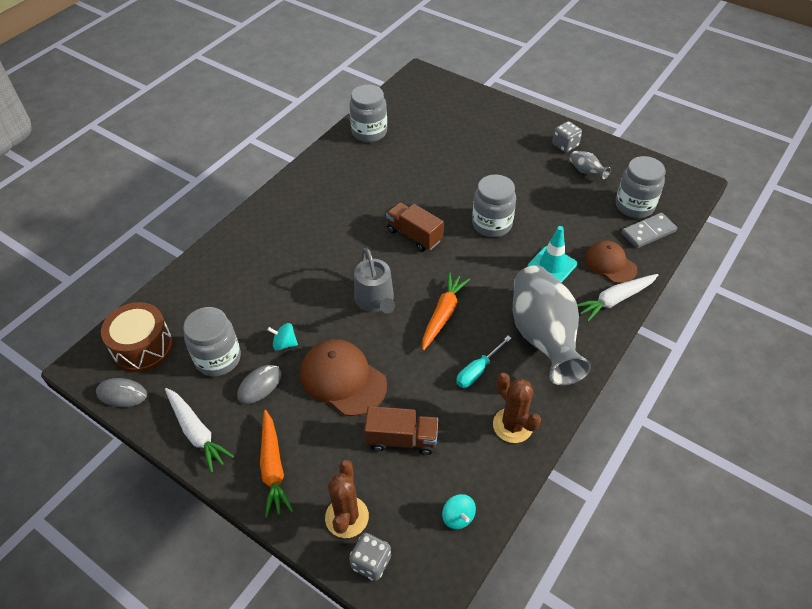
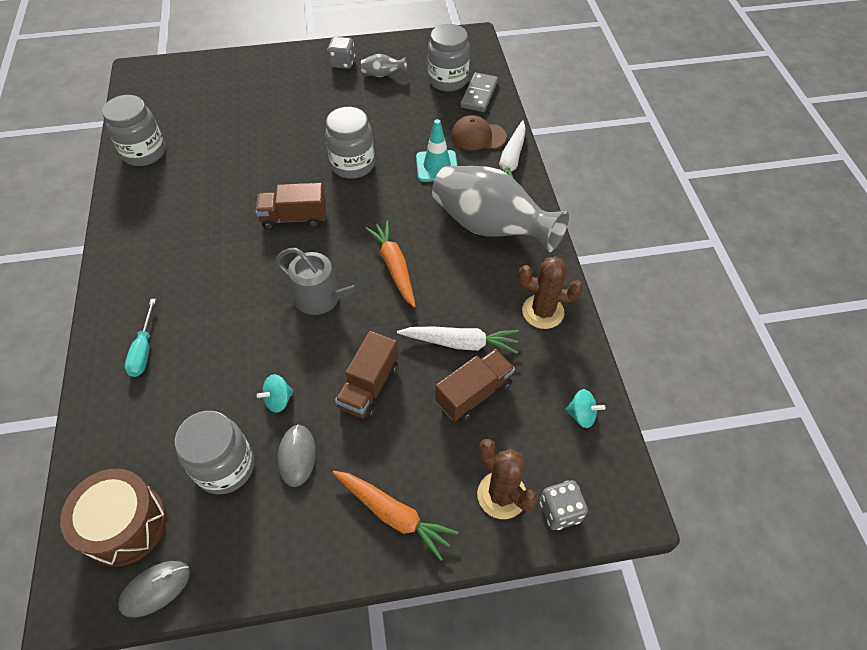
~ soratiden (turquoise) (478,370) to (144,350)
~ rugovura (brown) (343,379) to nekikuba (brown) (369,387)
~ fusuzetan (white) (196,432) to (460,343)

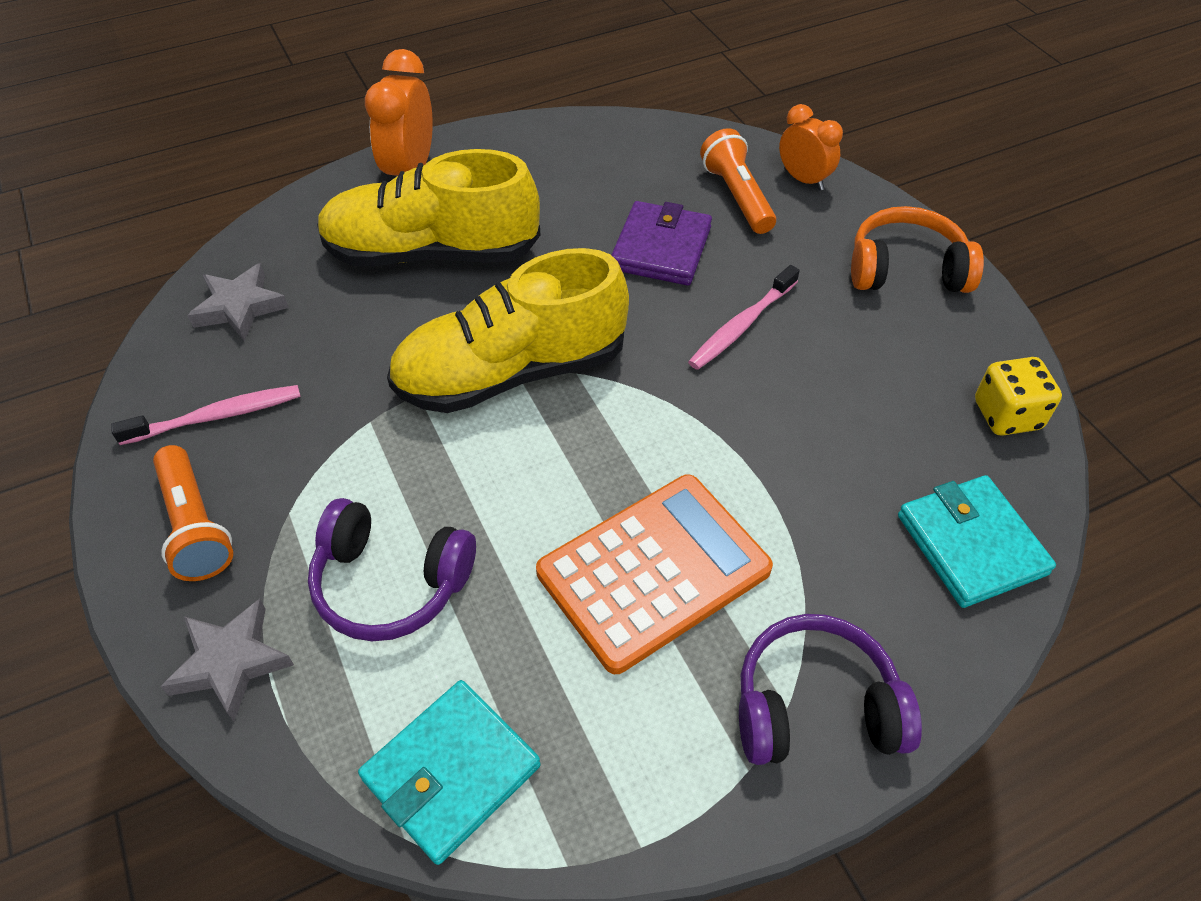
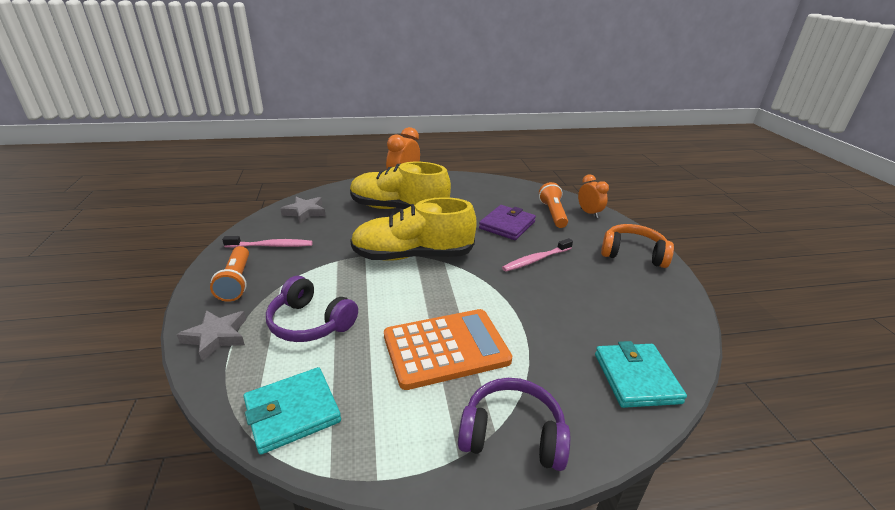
- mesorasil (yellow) (1007,415)

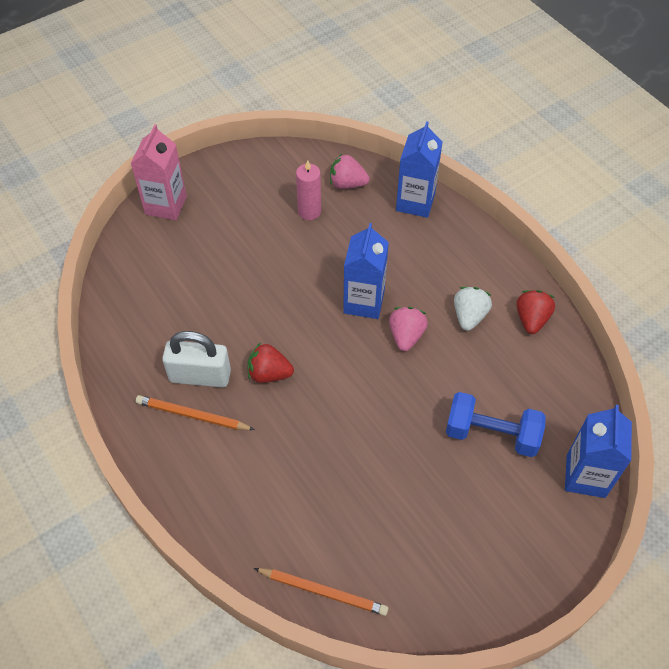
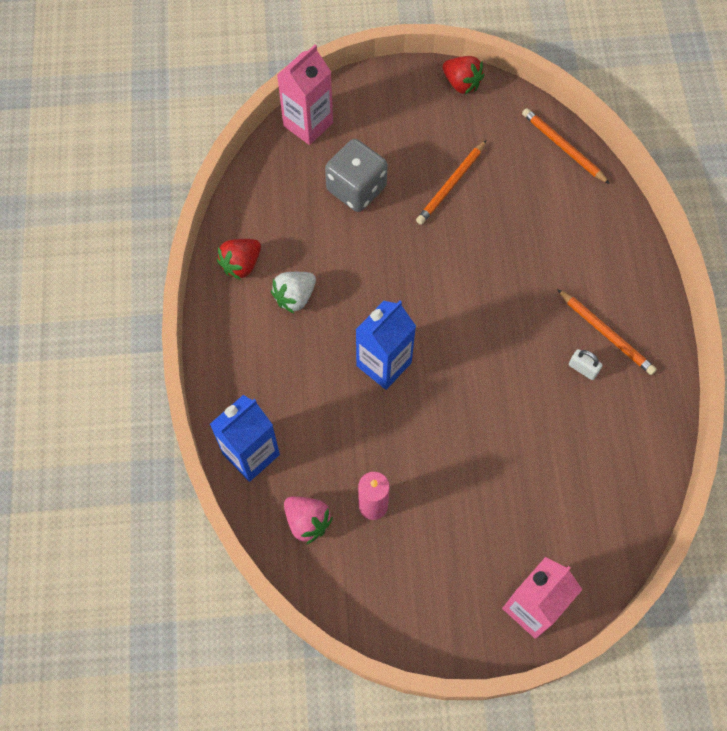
- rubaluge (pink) (406,336)
~ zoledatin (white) (200,376) = (583,369) x0.47
~ rubaluge (red) (269,374) to (461,84)
~ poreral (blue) (491,434) to mesorasil (grey) (356,189)
~ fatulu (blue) (585,476) to fatulu (pink) (308,124)
+ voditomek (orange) (451,184)

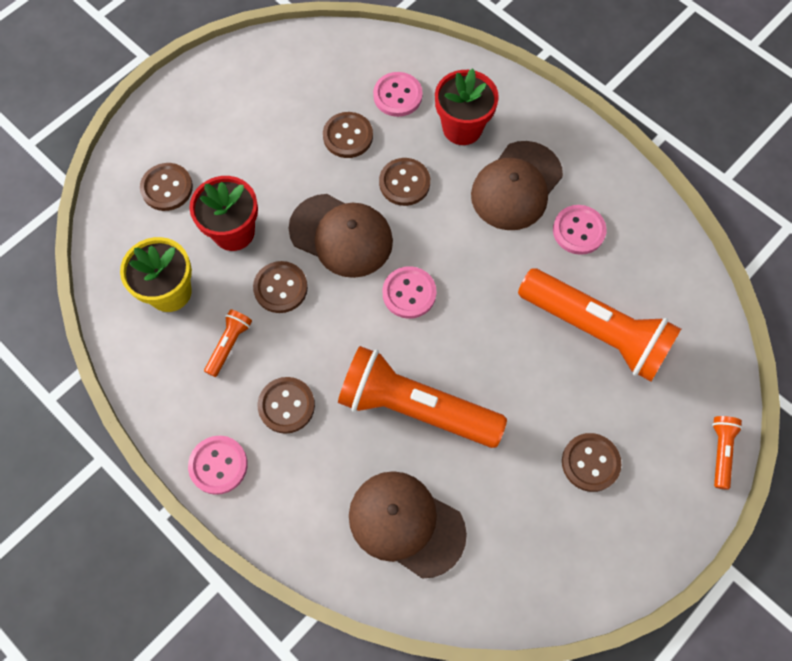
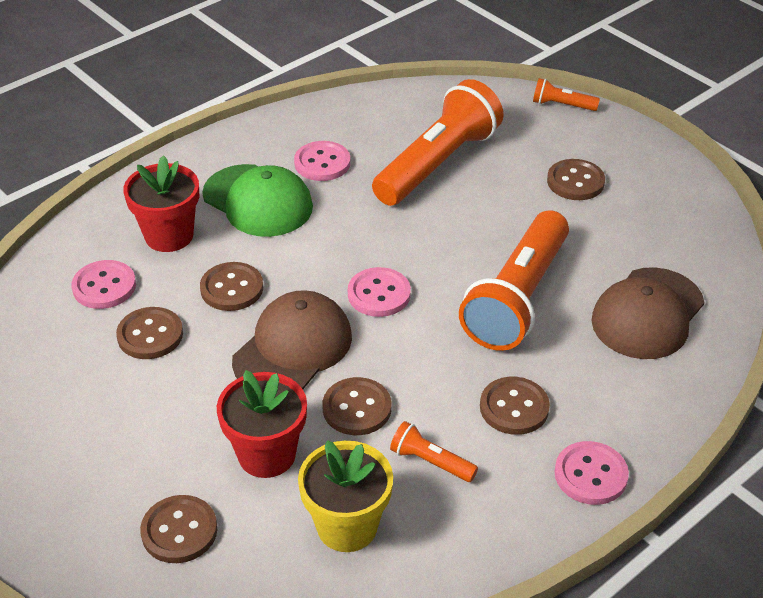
~ rugovura (brown) (516,186) to rugovura (green) (258,201)

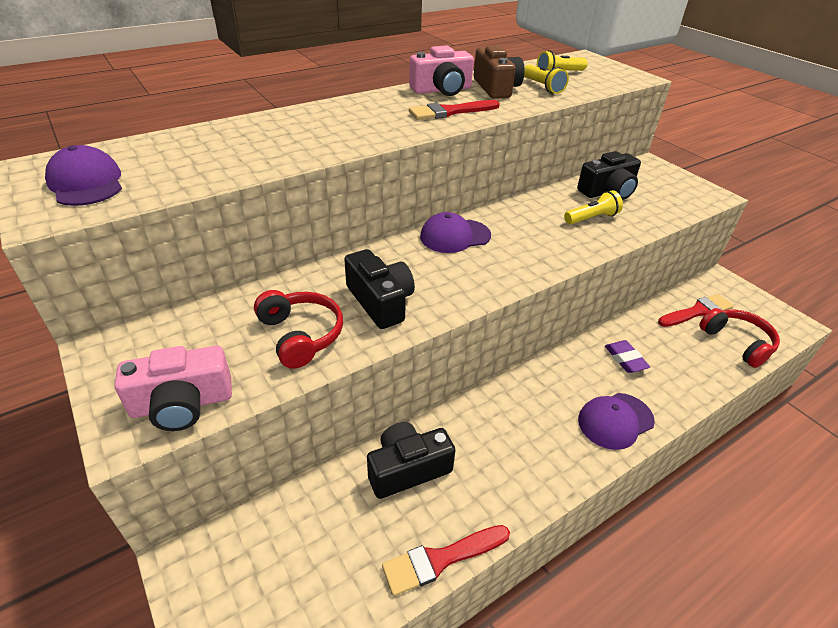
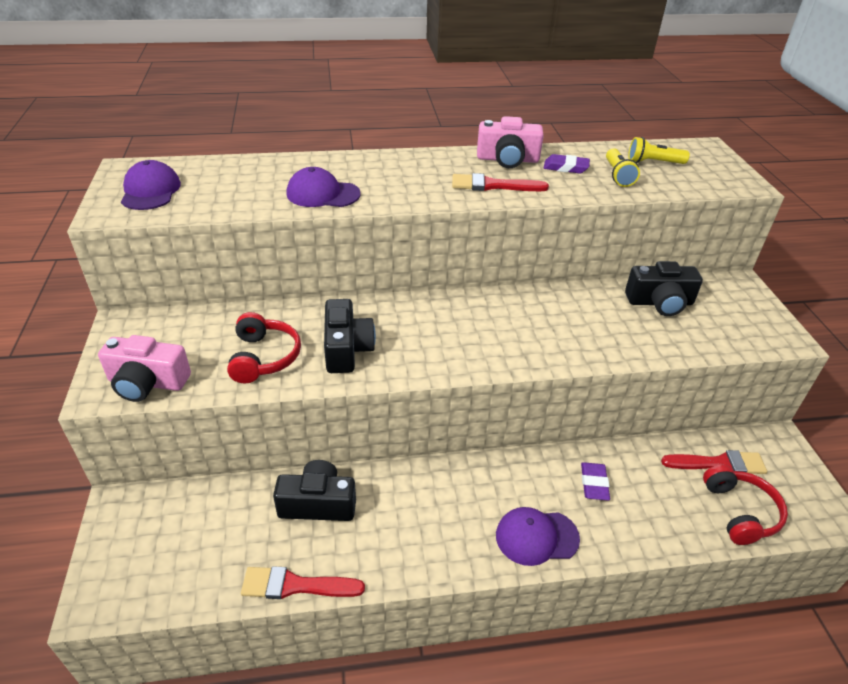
~ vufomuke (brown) (496,88) to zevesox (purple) (565,167)
- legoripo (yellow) (591,218)
~ rugovura (purple) (455,236) to (322,194)

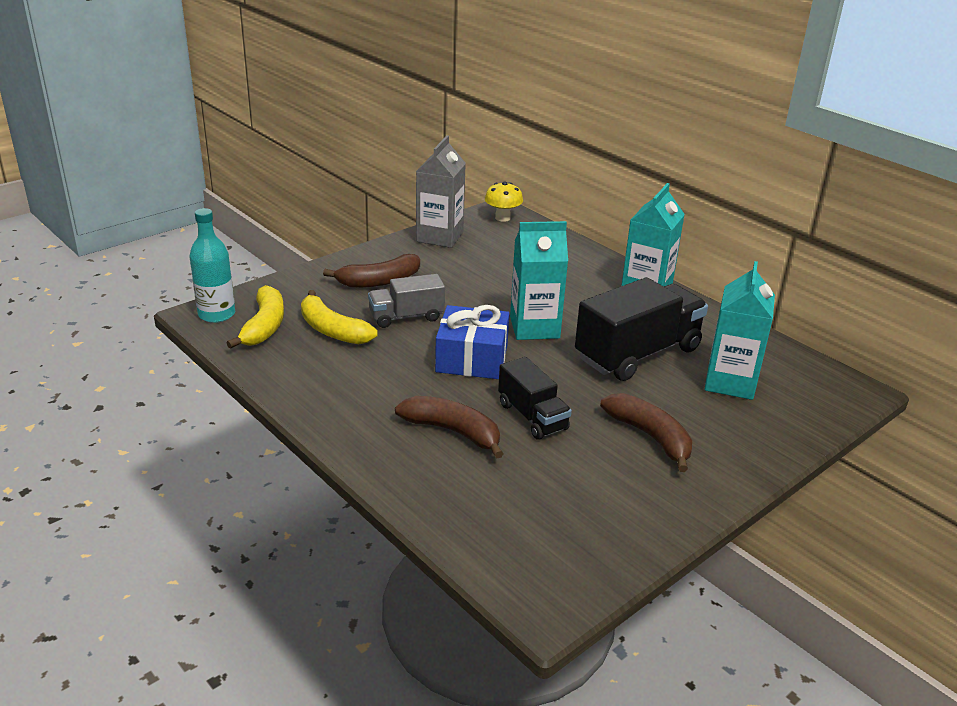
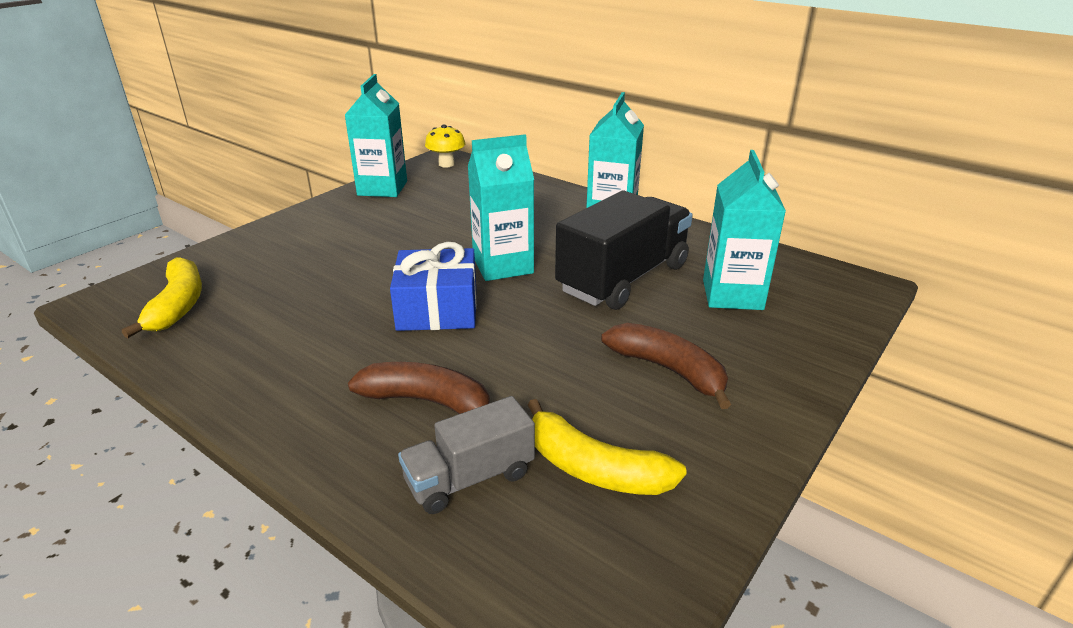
~ fatulu (grey) (439,237) to fatulu (turquoise) (382,188)
- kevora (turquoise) (216,314)
- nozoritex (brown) (379,281)
~ nekikuba (grey) (406,317) to (469,478)
~ nozoritex (yellow) (332,330) to (594,468)
- nekikuba (black) (532,416)

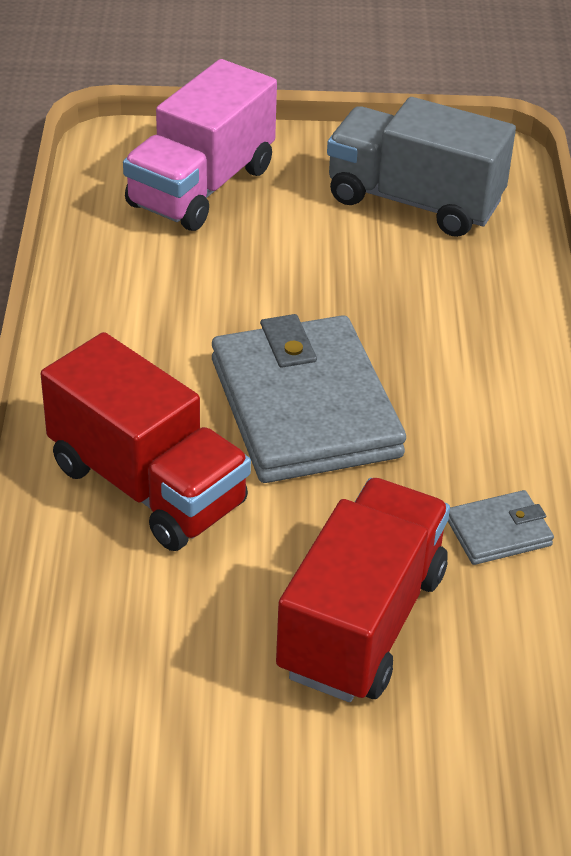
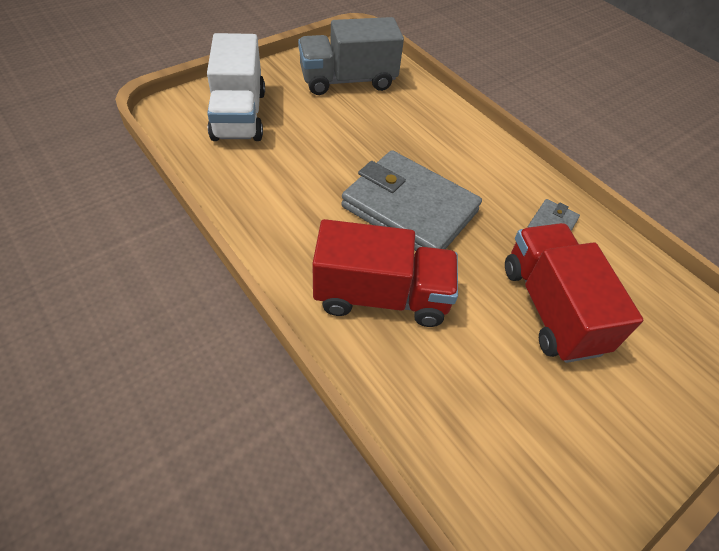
~ nekikuba (pink) (201,187) to nekikuba (white) (239,115)

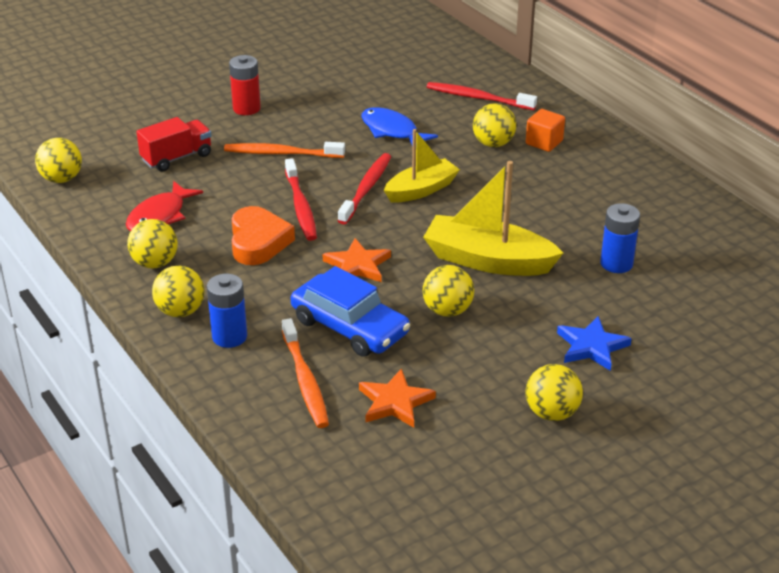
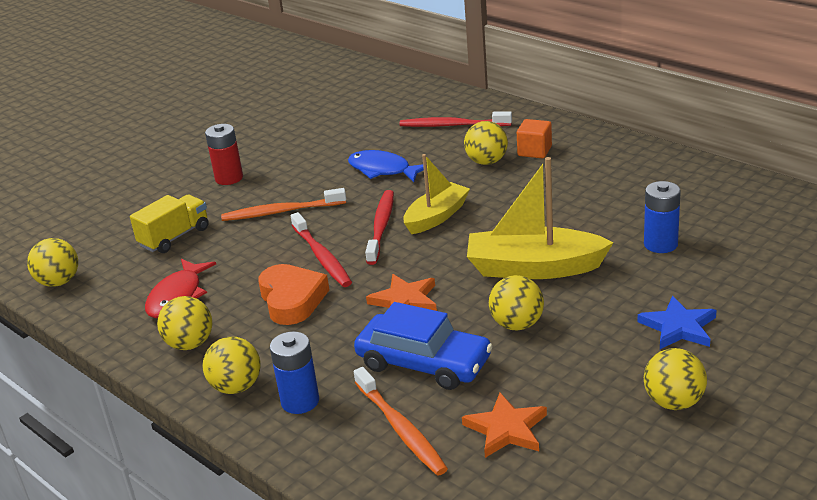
~ nekikuba (red) (177,158) to nekikuba (yellow) (174,237)

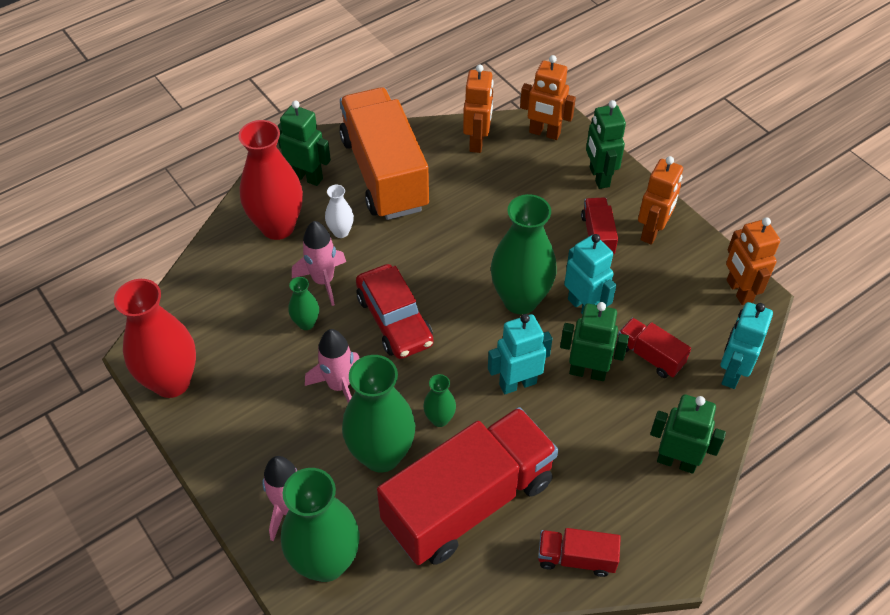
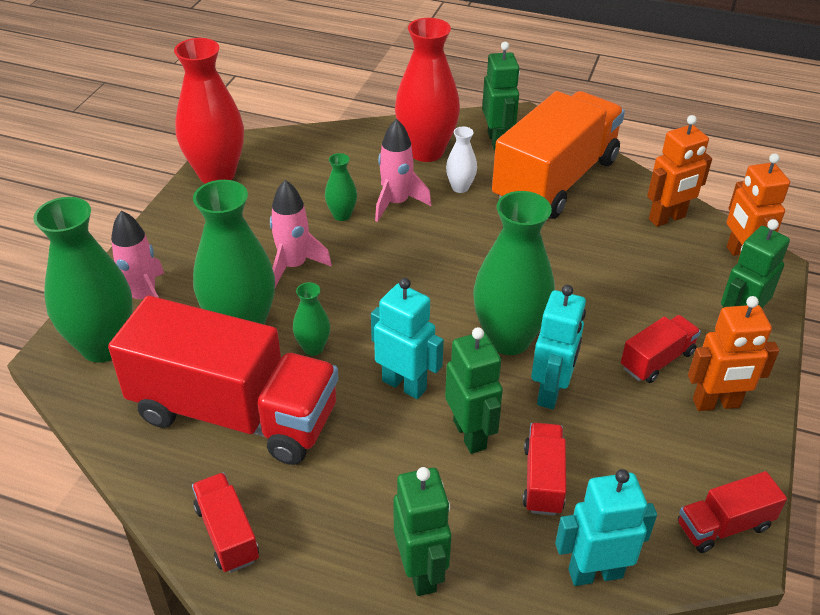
~ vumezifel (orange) (739,291) to nekikuba (red) (724,526)
- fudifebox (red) (394,320)

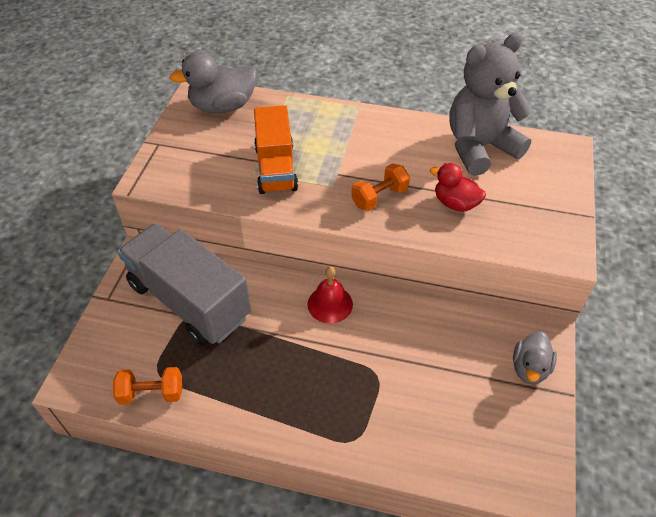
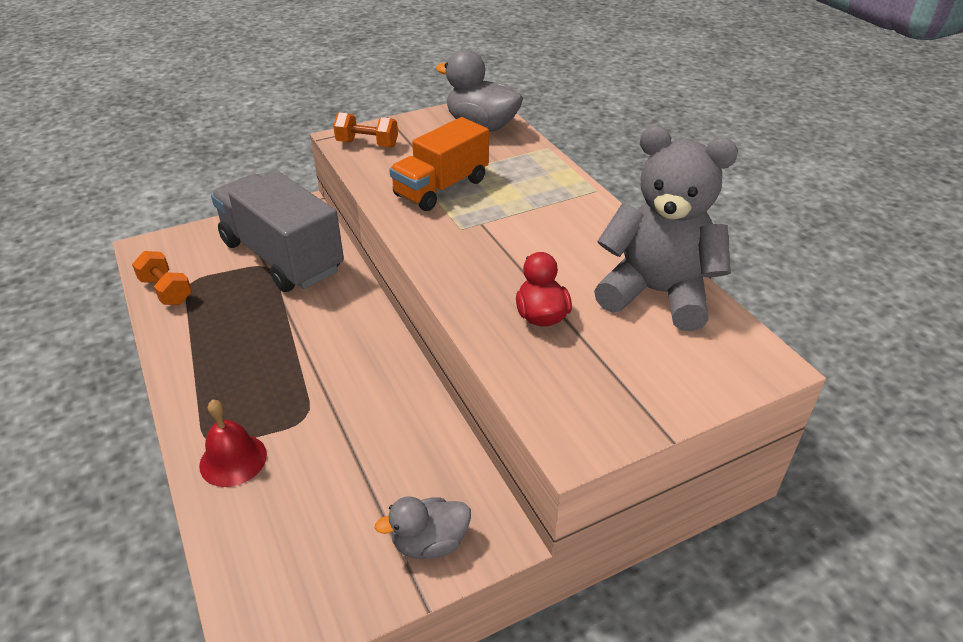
~ poreral (orange) (379,197) to (367,144)
~ nekikuba (grey) (189,300) = (282,257) 45 degrees counterclockwise
~ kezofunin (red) (330,304) to (233,459)

